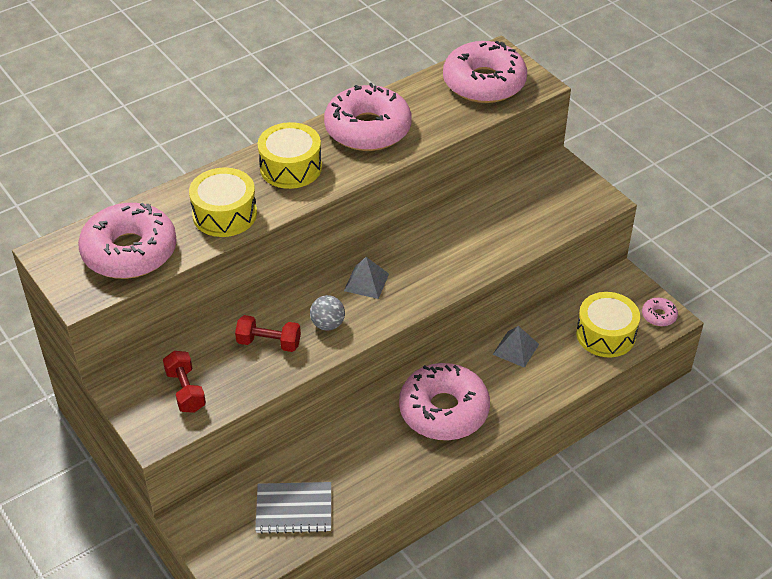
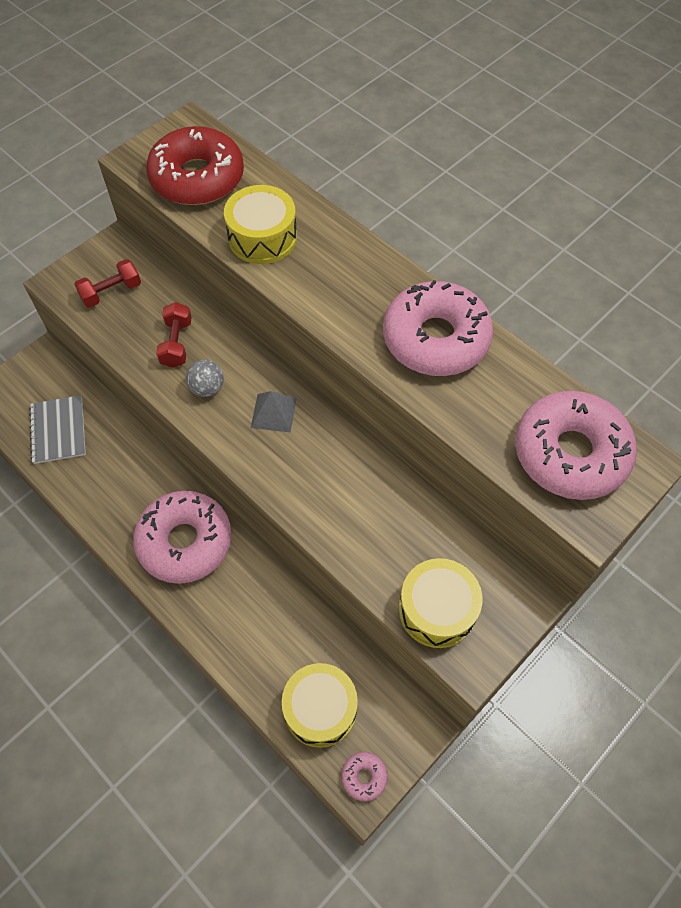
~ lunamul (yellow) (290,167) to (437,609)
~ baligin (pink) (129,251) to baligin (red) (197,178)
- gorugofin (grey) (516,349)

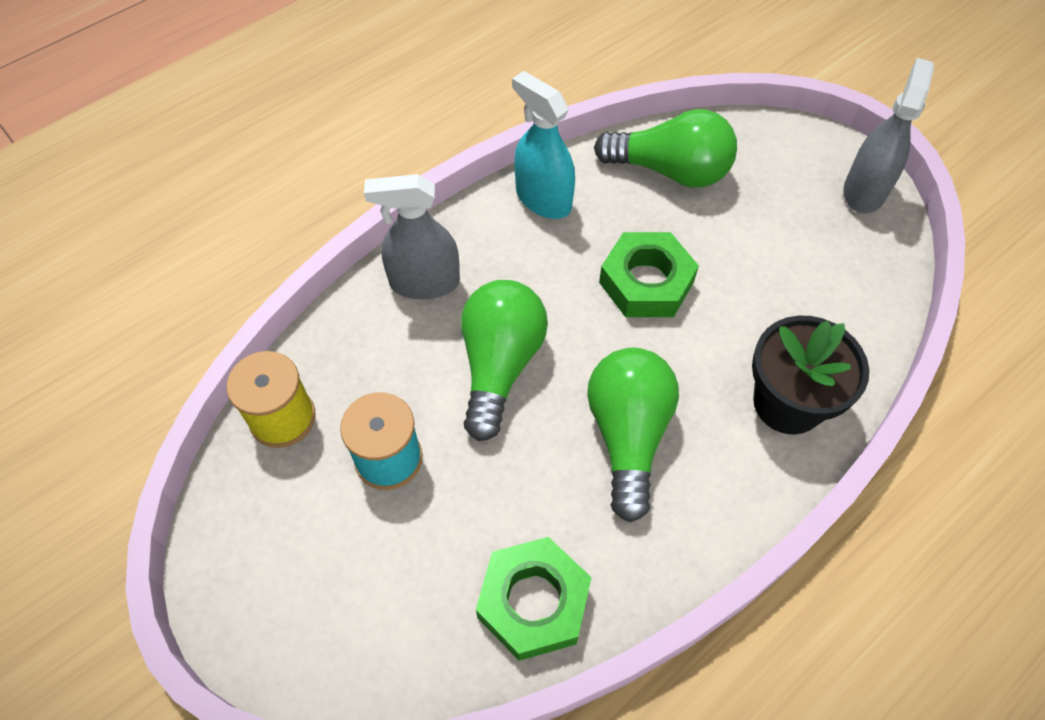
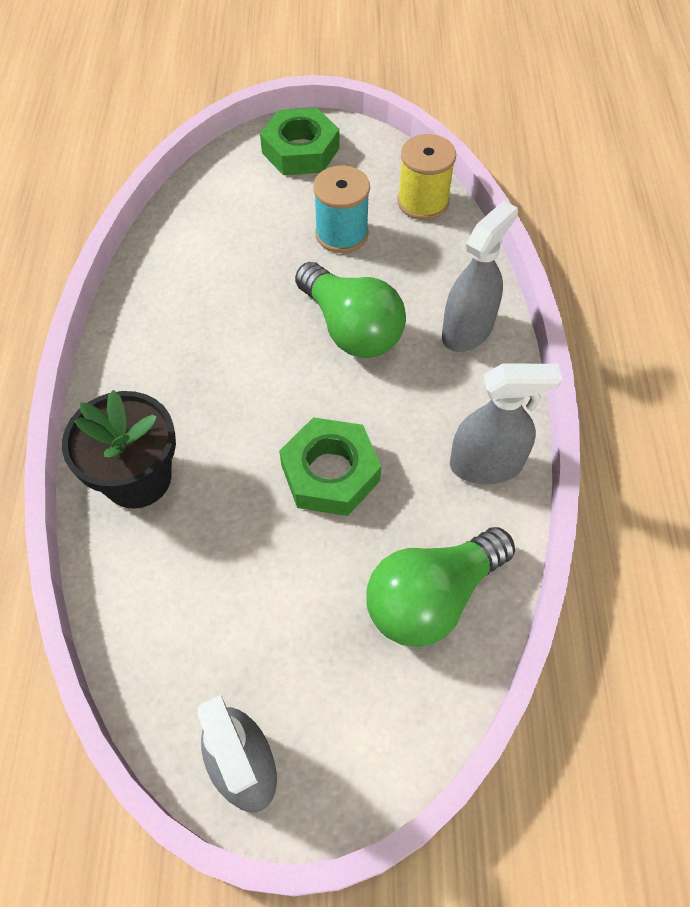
~ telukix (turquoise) (543,199) to telukix (grey) (486,465)
- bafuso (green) (628,435)
~ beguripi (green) (533,602) to (300,150)

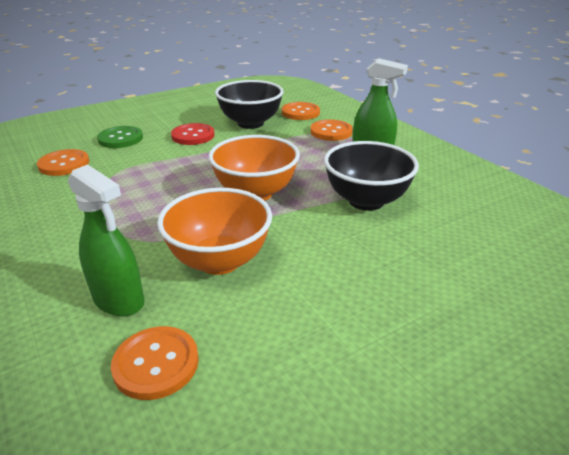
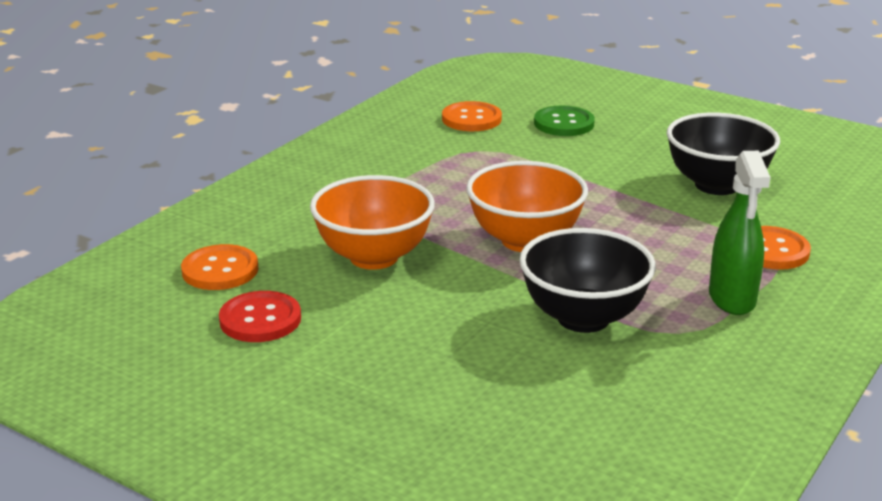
- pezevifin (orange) (300,112)
~ pezevifin (red) (193,136) to (260,319)
- telukix (green) (119,300)

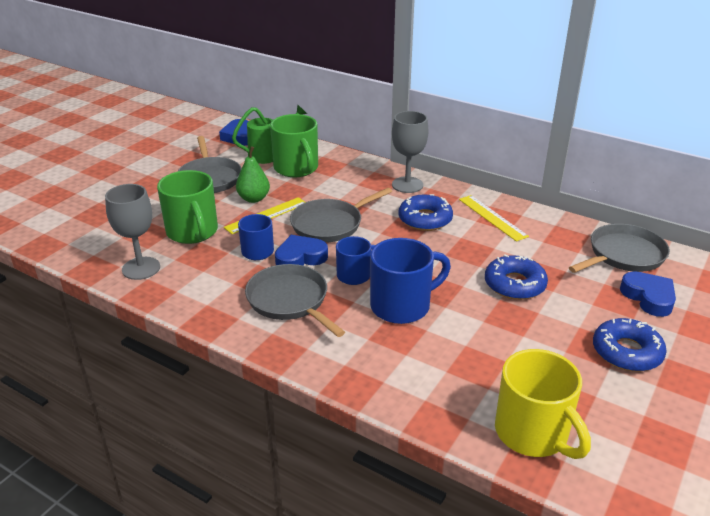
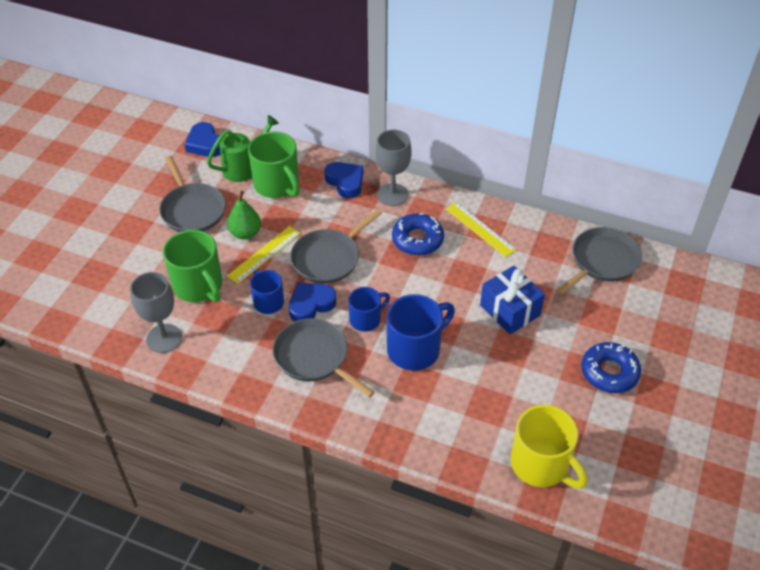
~ baligin (blue) (514,284) to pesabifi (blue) (510,310)
~ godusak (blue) (648,297) to (345,182)

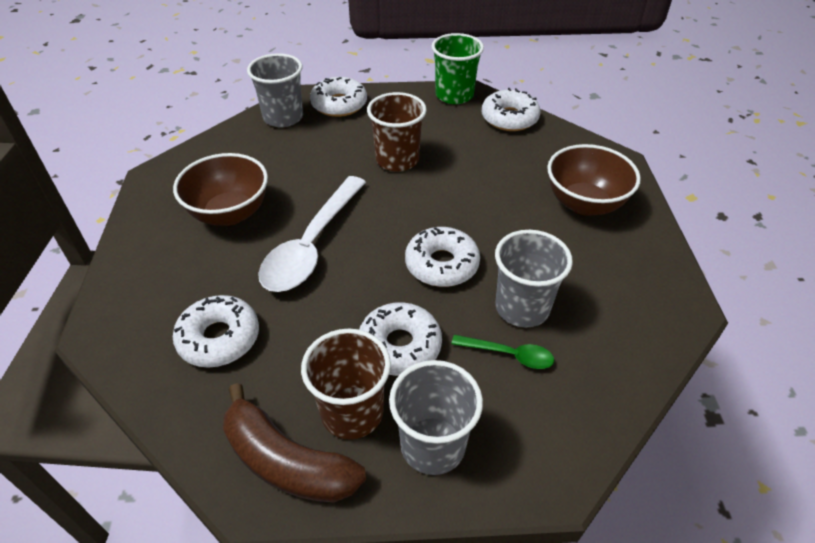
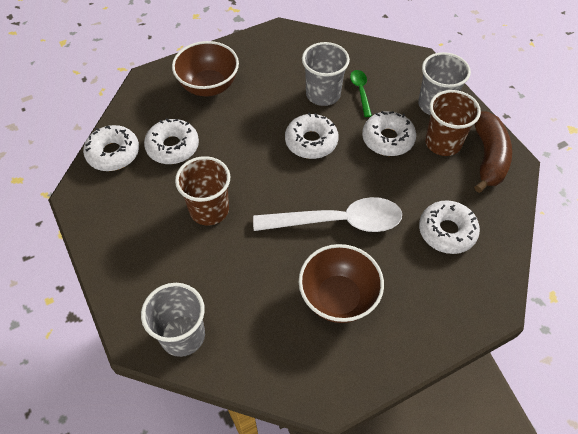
- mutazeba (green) (454,95)
~ baligin (white) (339,104) to (173,147)

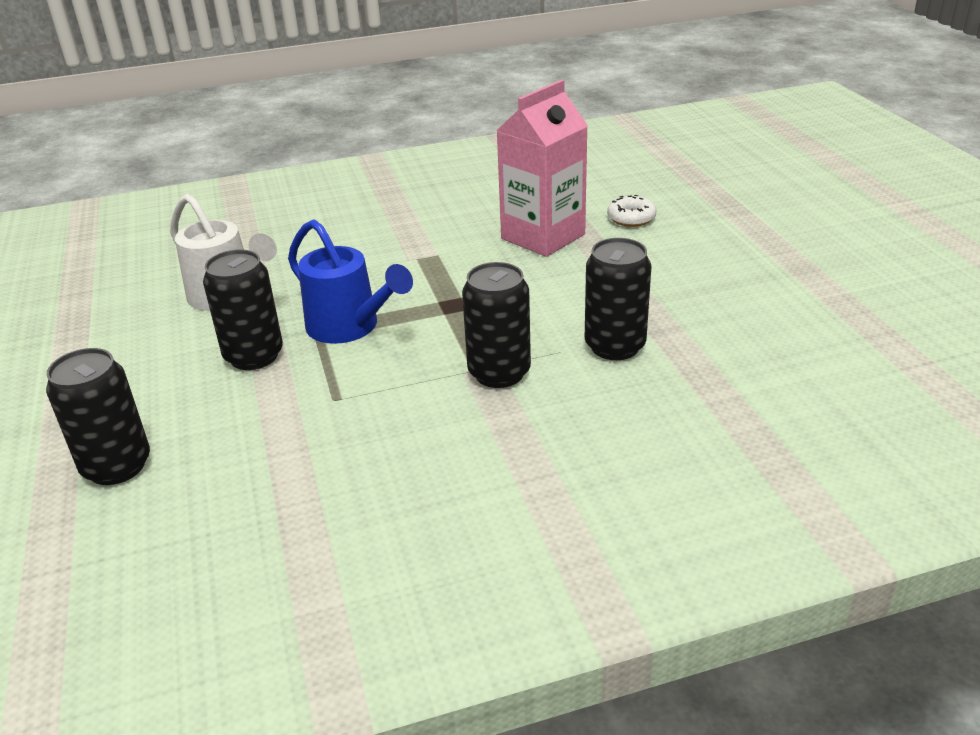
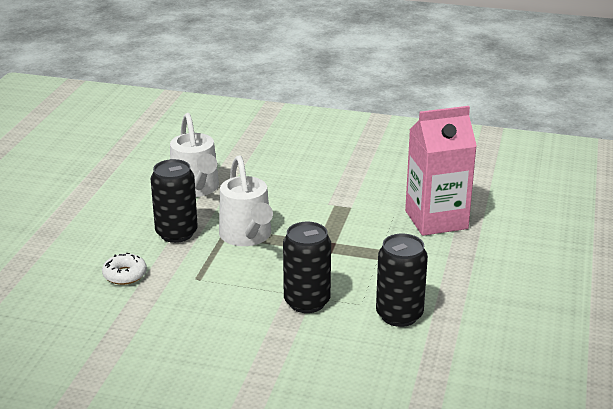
~ baligin (white) (631,218) to (125,275)
~ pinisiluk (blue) (350,327) to pinisiluk (white) (247,237)
- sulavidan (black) (117,466)

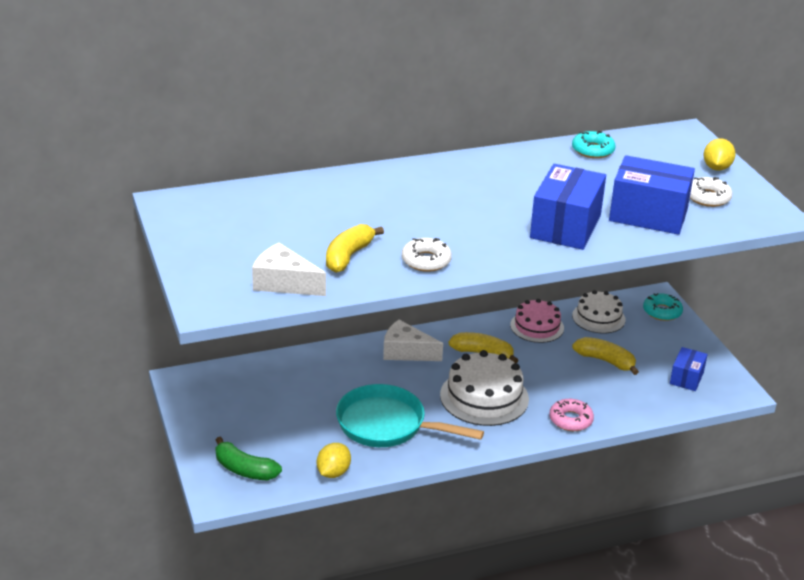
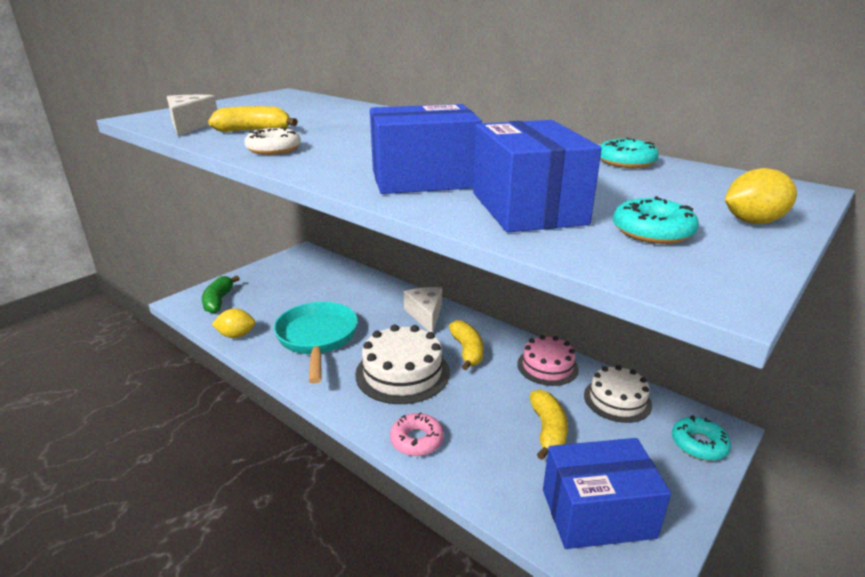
~ baligin (white) (707,197) to baligin (turquoise) (652,231)
~ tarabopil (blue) (686,378) = (597,513) x1.82

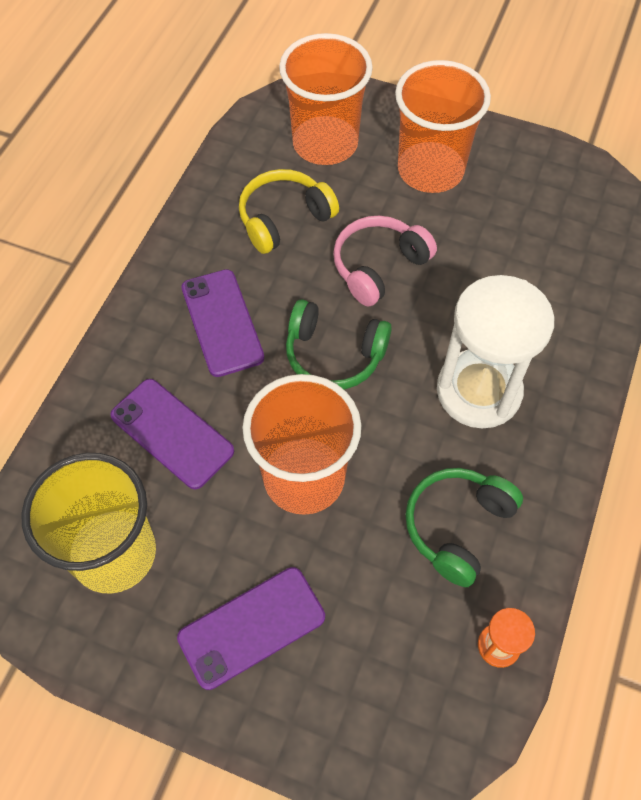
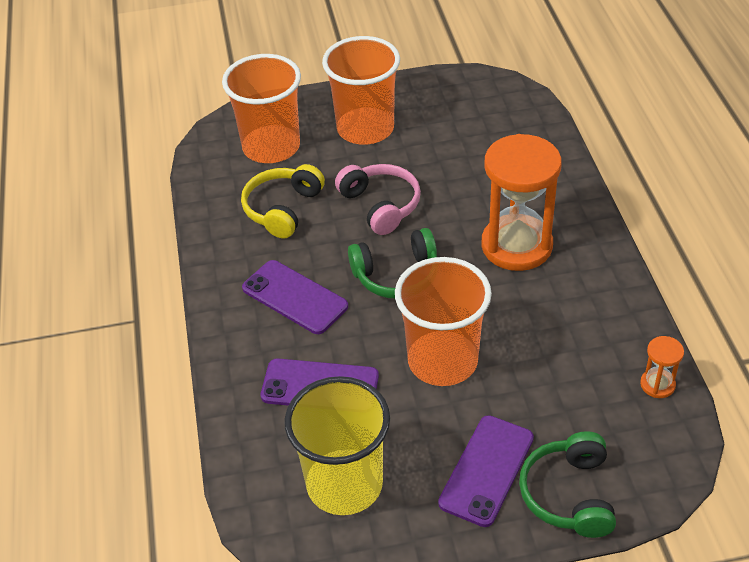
~ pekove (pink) (378,266) = (380,205) 135 degrees clockwise
~ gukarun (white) (478,391) to gukarun (orange) (516,246)
~ pekove (green) (457,527) to (569,494)

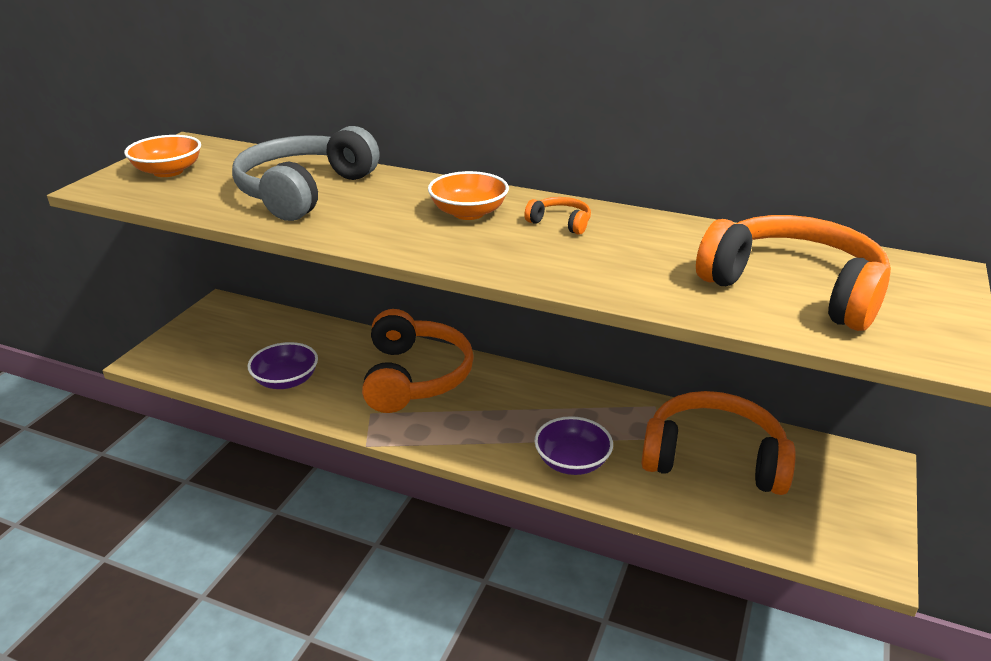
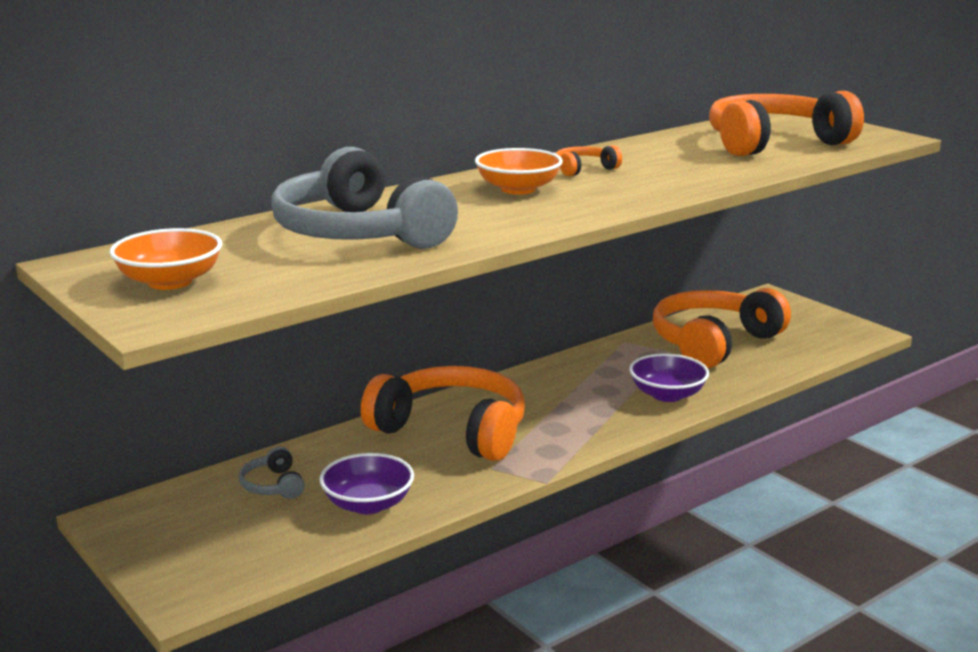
+ pekove (grey) (273,485)

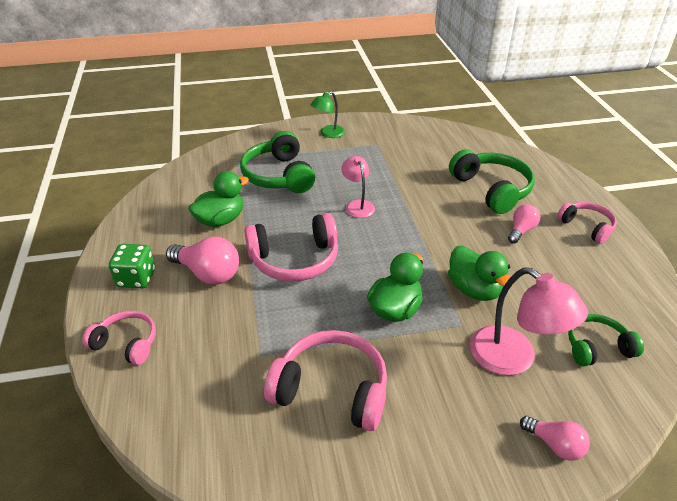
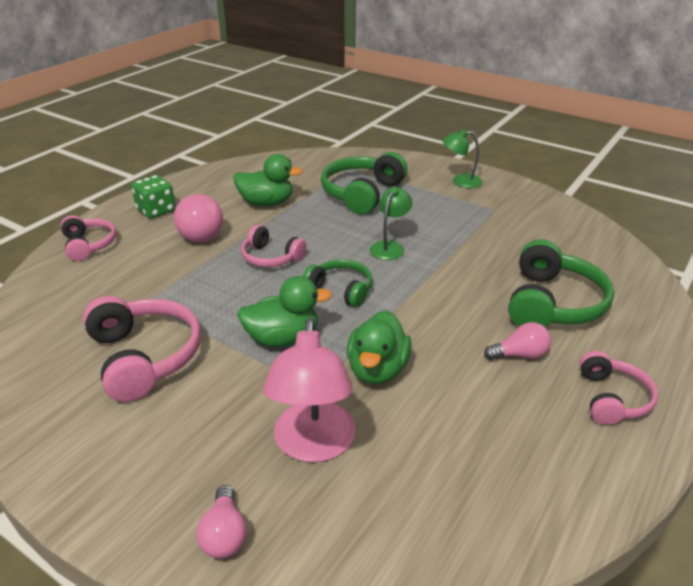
~ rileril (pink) (358,205) to rileril (green) (390,247)
~ pekove (pink) (295,260) = (271,257) x0.61
~ pekove (green) (597,347) to (341,289)

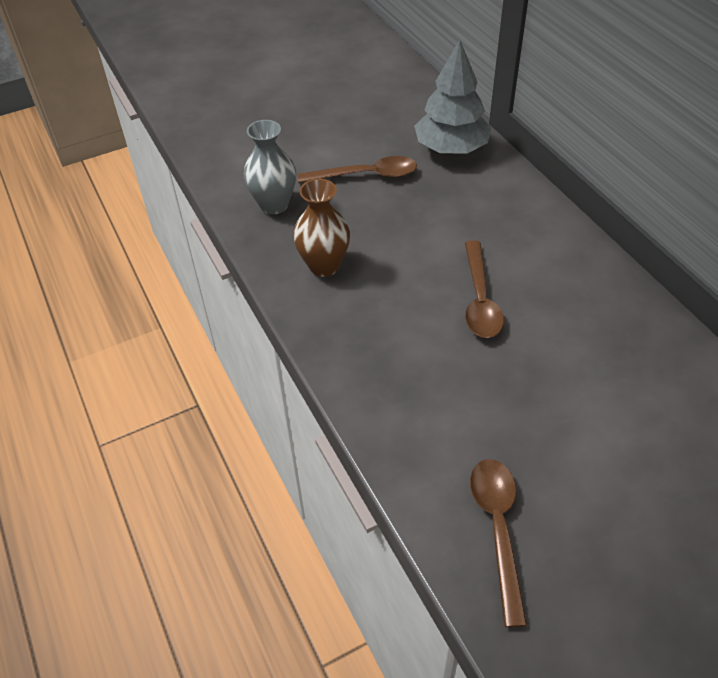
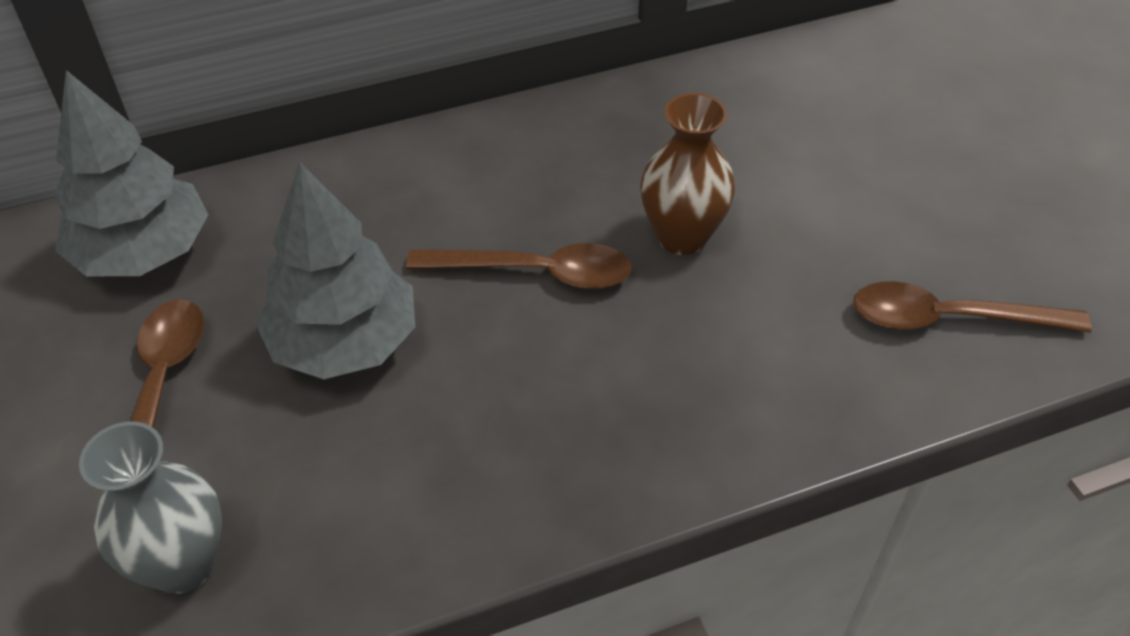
~ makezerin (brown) (324,266) to (682,237)
+ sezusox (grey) (344,343)

